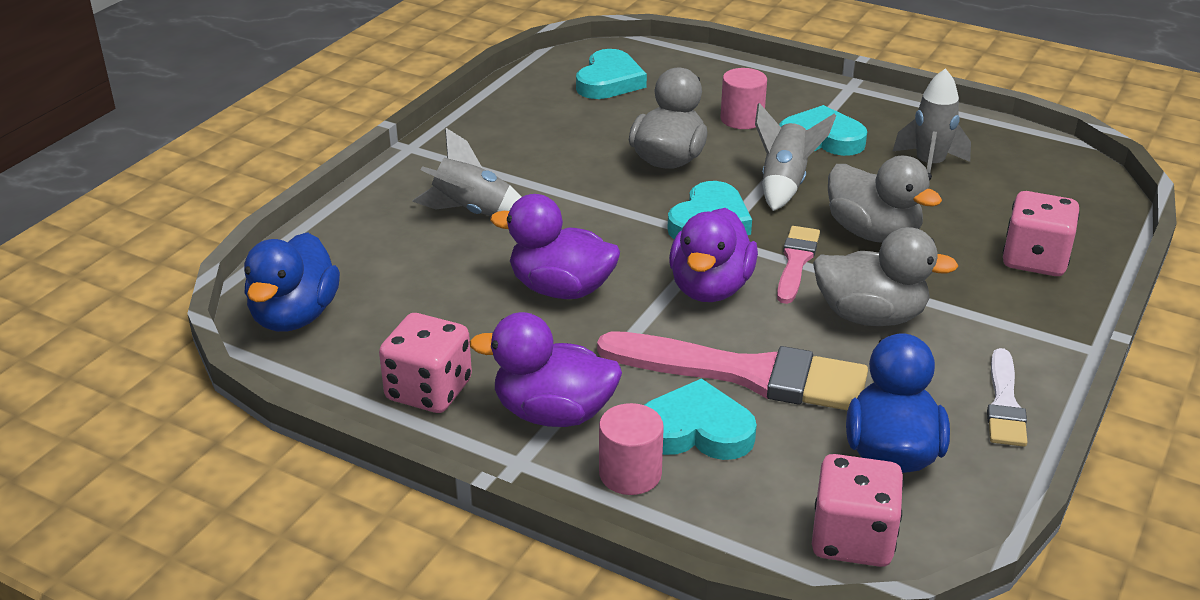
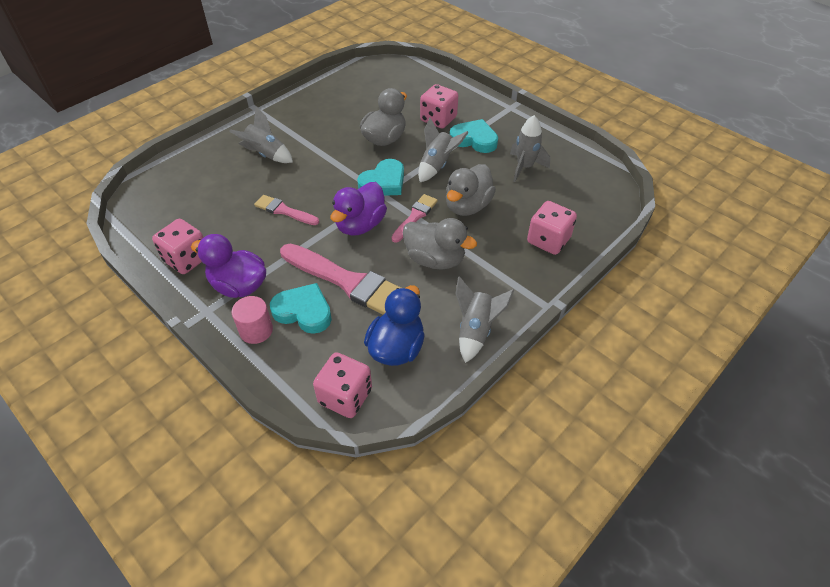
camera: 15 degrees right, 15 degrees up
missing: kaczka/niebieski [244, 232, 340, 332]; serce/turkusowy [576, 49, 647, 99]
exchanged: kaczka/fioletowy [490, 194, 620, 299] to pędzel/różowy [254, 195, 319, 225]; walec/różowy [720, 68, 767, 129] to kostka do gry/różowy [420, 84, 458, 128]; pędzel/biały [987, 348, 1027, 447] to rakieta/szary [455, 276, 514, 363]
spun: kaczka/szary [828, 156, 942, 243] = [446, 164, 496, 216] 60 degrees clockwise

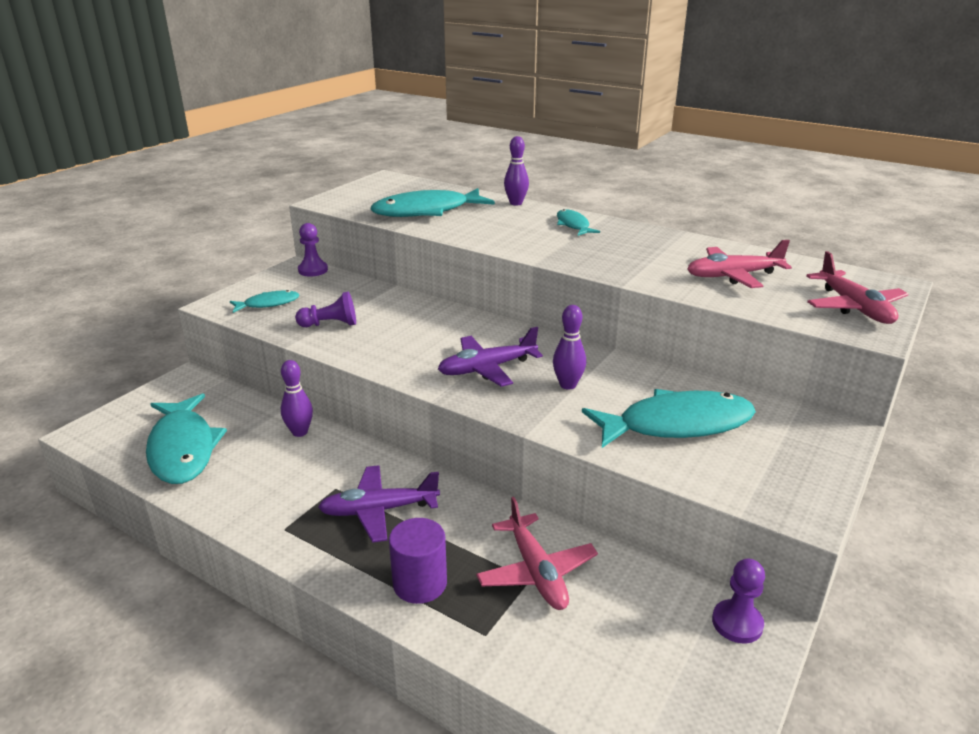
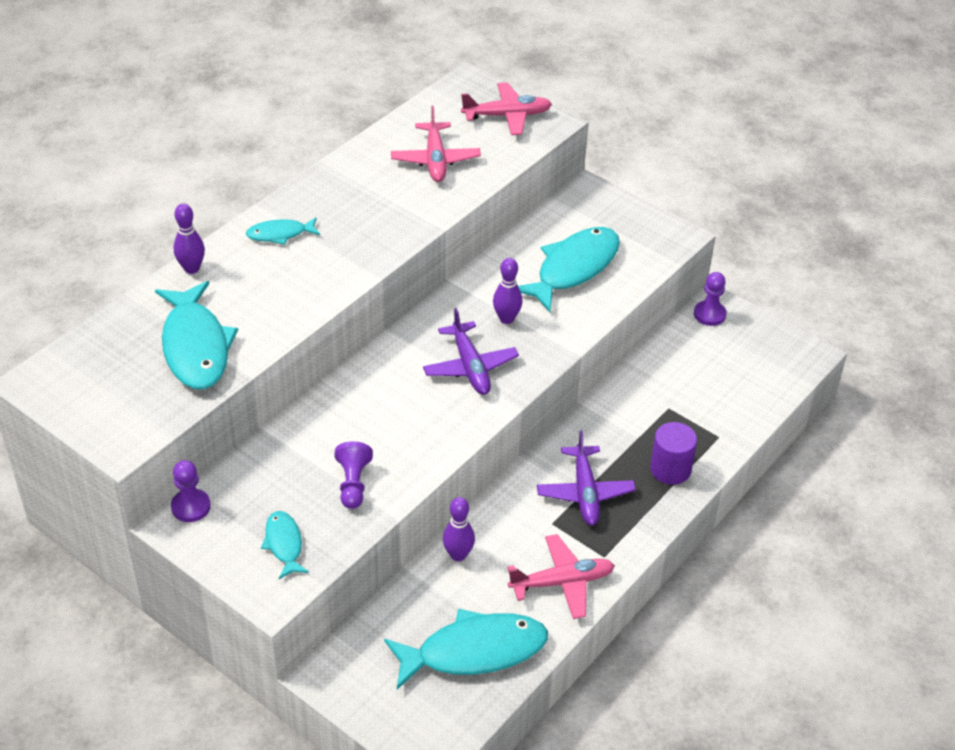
camera: 85 degrees left, 15 degrees up
relocated: samolot/różowy [476, 497, 598, 610] to [507, 534, 615, 619]
spun: ryba/turkusowy [582, 389, 756, 448] = [518, 227, 620, 312] 45 degrees clockwise

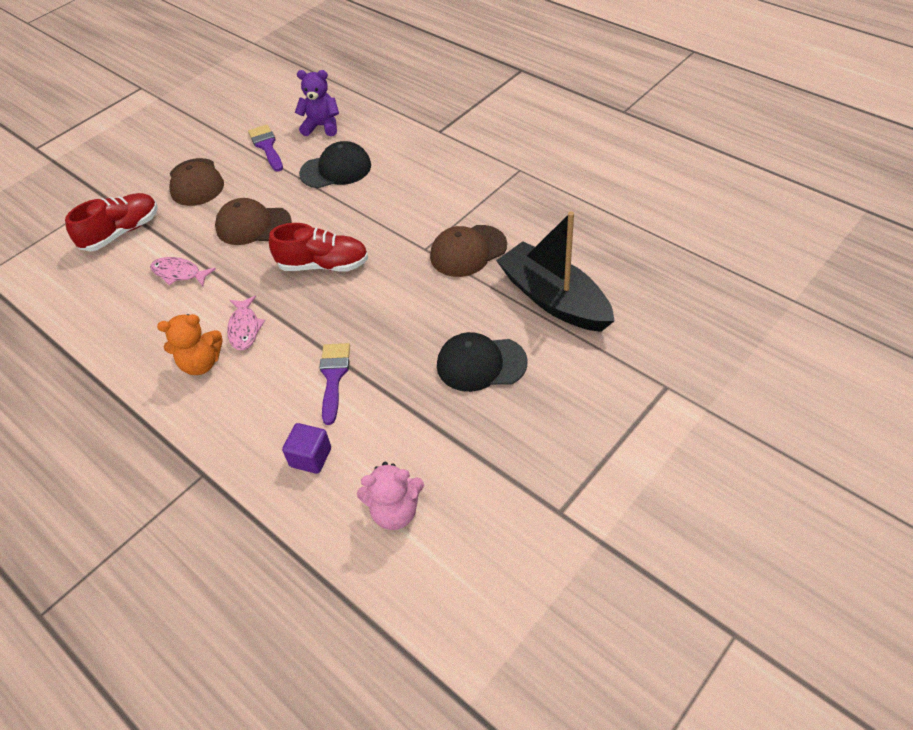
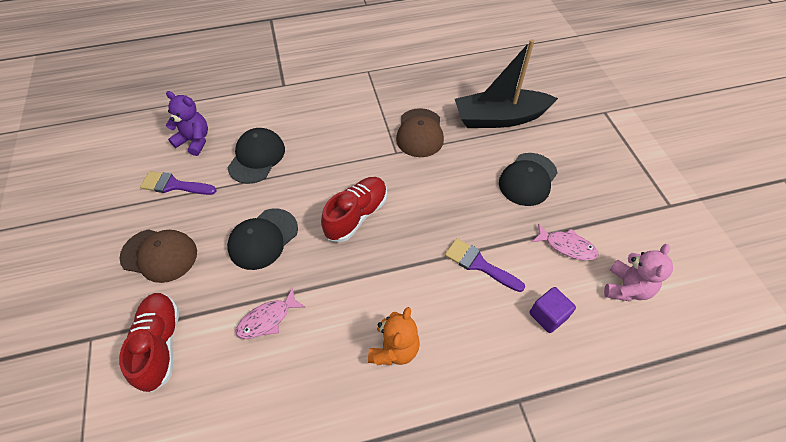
camera: 60 degrees left, 5 degrees up
relocated: ryba/różowy [227, 296, 265, 350] to [532, 223, 598, 260]
colour: czapka/brązowy [215, 198, 292, 245] to czapka/czarny [227, 209, 298, 270]
spun: miś/fioletowy [295, 70, 339, 136] = [166, 91, 208, 156] 75 degrees clockwise

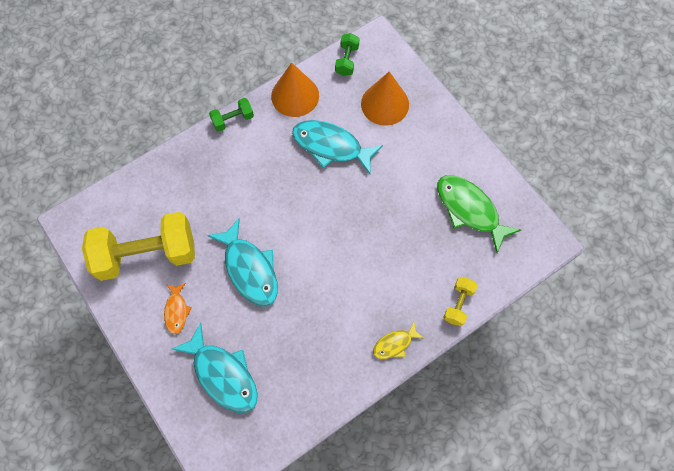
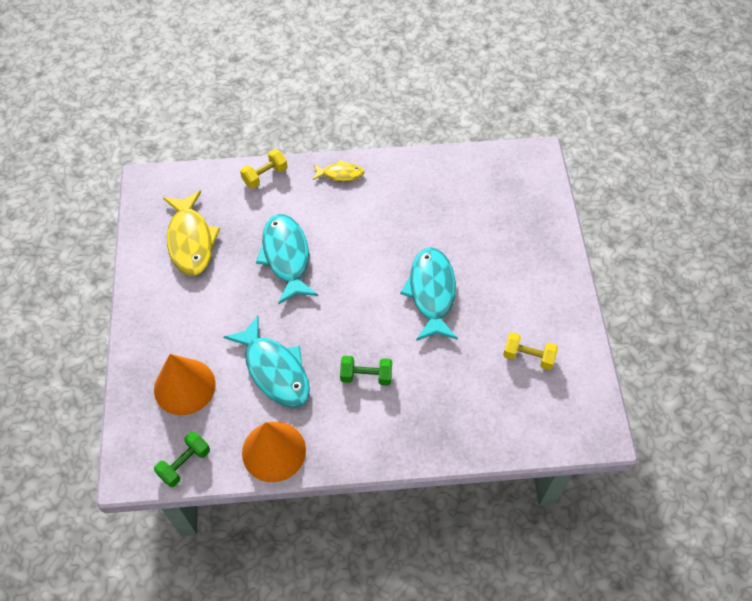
camera: 150 degrees left, 10 degrees down
missing: ryba/pomarańczowy [164, 283, 192, 334]
relocated: ryba/turkusowy [172, 323, 258, 413] to [256, 214, 318, 304]; hantel/zielony [209, 98, 254, 131] to [340, 356, 392, 386]
colour: ryba/zielony [437, 175, 521, 253] to ryba/żółty [163, 191, 220, 276]
size: hantel/żółty [82, 212, 195, 281] = [503, 332, 558, 370] x0.44

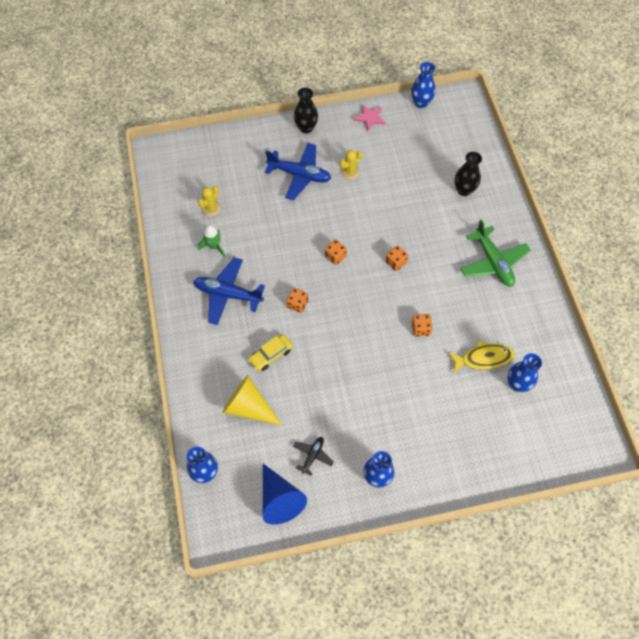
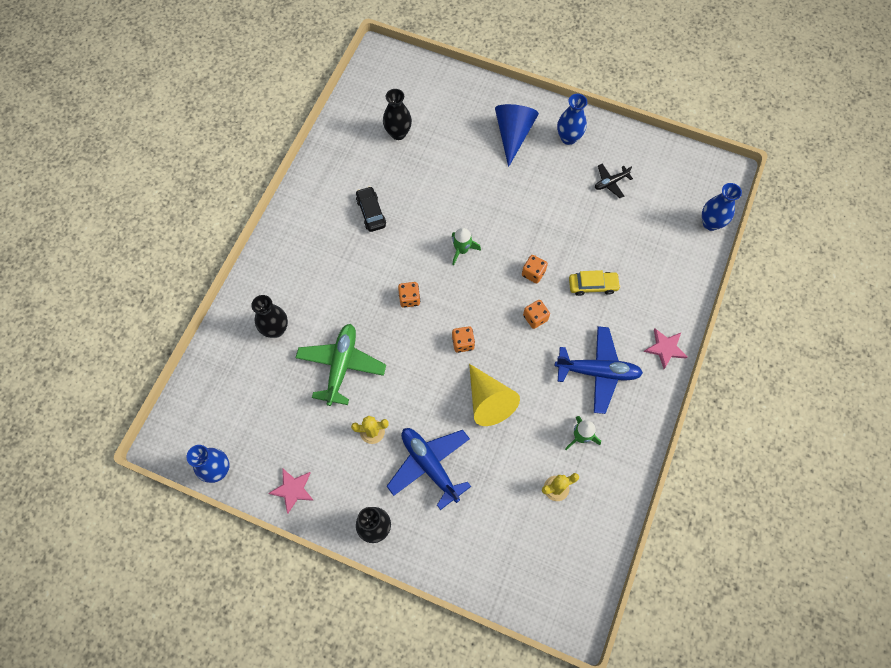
camera: 145 degrees left, 5 degrees up
missing: ryba/żółty [448, 340, 515, 374]
appeared: samochód/czarny [356, 186, 386, 232]; rakieta/zielony [452, 228, 481, 265]; gwiazda/różowy [644, 329, 688, 369]
relocated: stożek/żółty [222, 375, 282, 426] to [469, 364, 520, 426]; stożek/niebieski [263, 464, 307, 525] to [495, 104, 539, 167]; kostka do gry/pomarańczowy [412, 314, 433, 336] to [522, 255, 548, 284]; samolot/zielony [460, 219, 531, 286] to [296, 324, 386, 406]
colour: wazon/niebieski [508, 353, 542, 392] to wazon/czarny [383, 89, 412, 140]
spun: samolot/niebieski [193, 257, 265, 325] = [555, 326, 643, 414] 45 degrees counterclockwise

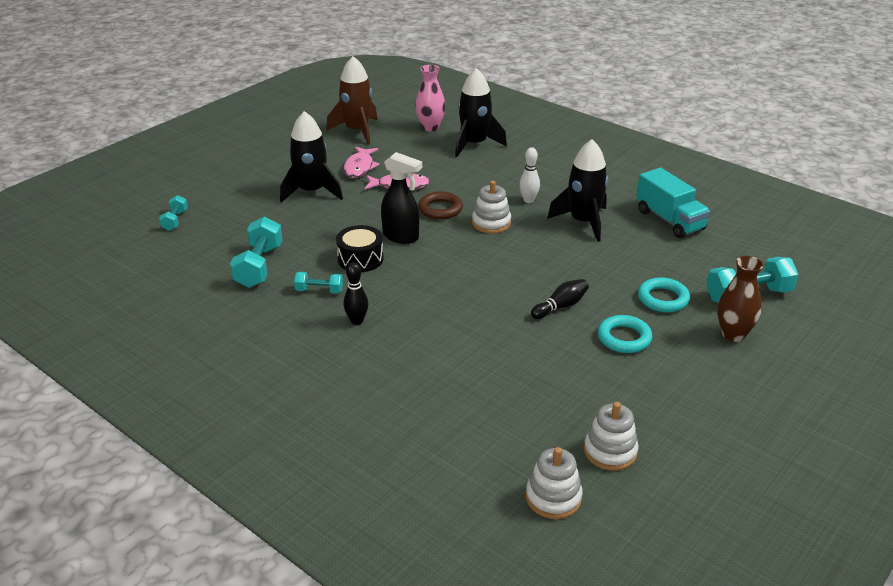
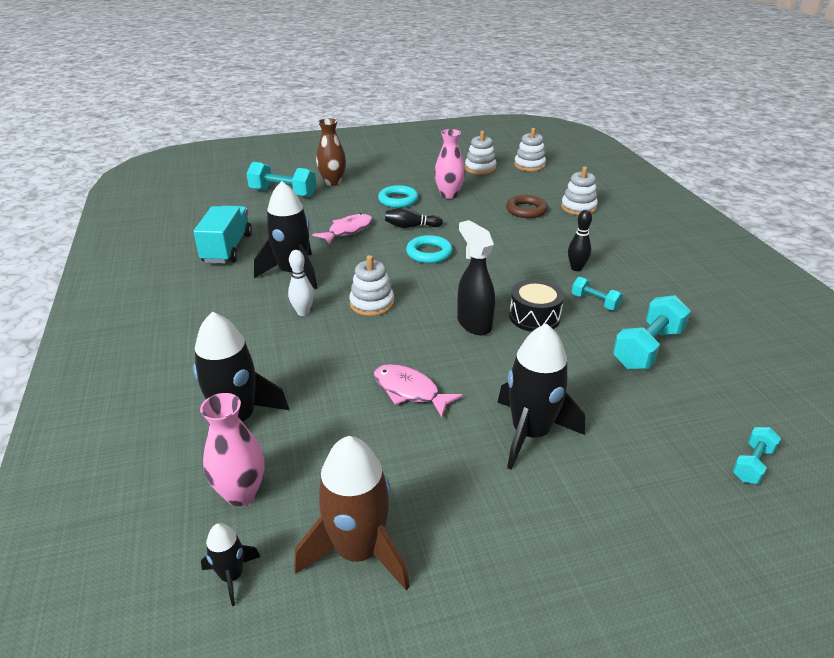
camera: 145 degrees left, 0 degrees up
appeared: rakieta/czarny [201, 523, 260, 606]; wazon/różowy [434, 129, 465, 199]; zabawka nakładanka/biały [561, 166, 598, 215]
relocated: ryba/różowy [343, 146, 379, 178] to [312, 213, 373, 245]; pierścień/brązowy [418, 191, 463, 220] to [506, 195, 548, 218]; pierścień/turkusowy [638, 277, 690, 312] to [406, 235, 453, 263]

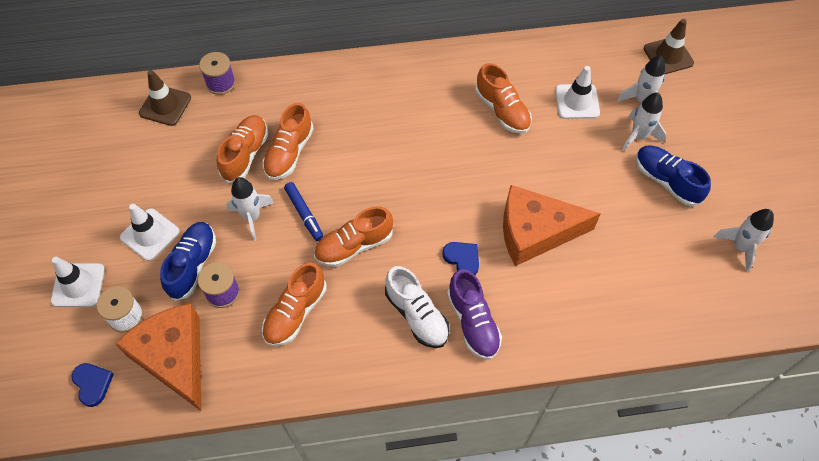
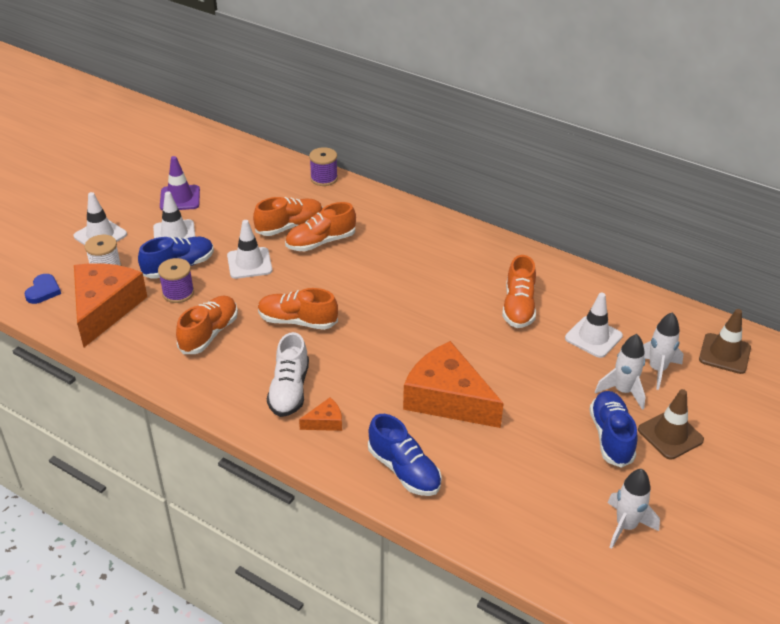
camera: 40 degrees right, 20 degrees down
missing: flamaster/niebieski [284, 182, 324, 241]; serce/niebieski [442, 242, 479, 275]
appeared: pachołek/fioletowy [160, 156, 200, 211]; but/niebieski [368, 414, 442, 496]
relocated: pachołek/brązowy [139, 70, 191, 126] to [638, 389, 704, 460]
exchanged: rakieta/biały [226, 177, 274, 241] to pachołek/biały [227, 220, 272, 279]; but/fioletowy [447, 269, 502, 360] to ser/pomarańczowy [299, 397, 342, 431]
spun: but/pomarańczowy [262, 262, 326, 346] = [176, 296, 238, 354] 135 degrees clockwise

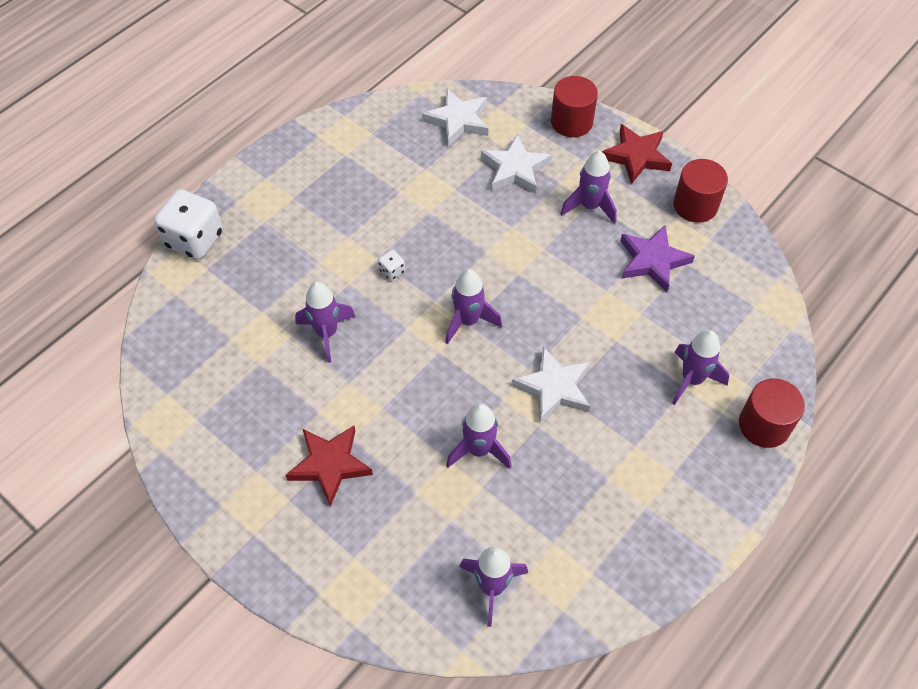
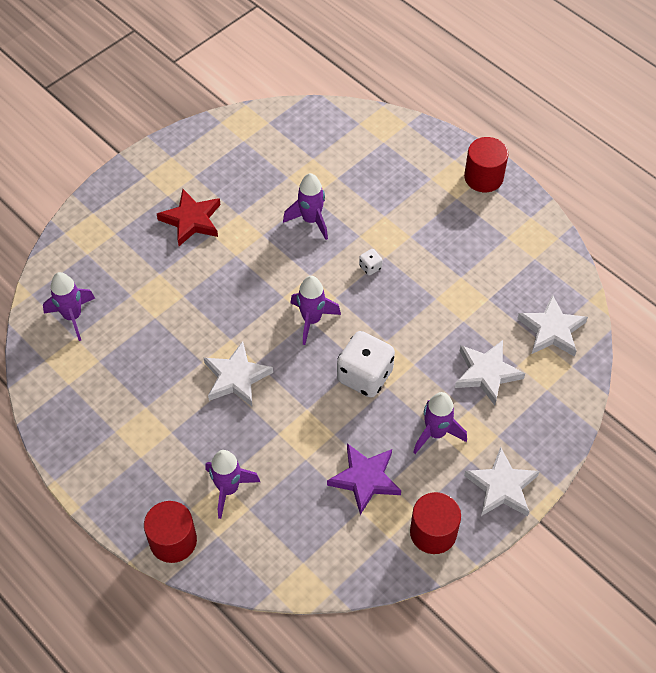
camera: 95 degrees right, 0 degrees up
missing: rakieta/fioletowy [446, 403, 512, 469]
relocated: kostka do gry/biały [154, 189, 223, 260] to [337, 331, 395, 398]; walec/czerwony [551, 76, 598, 137] to [464, 137, 508, 192]
colour: gwiazda/czerwony [602, 124, 672, 184] to gwiazda/biały [464, 447, 540, 516]

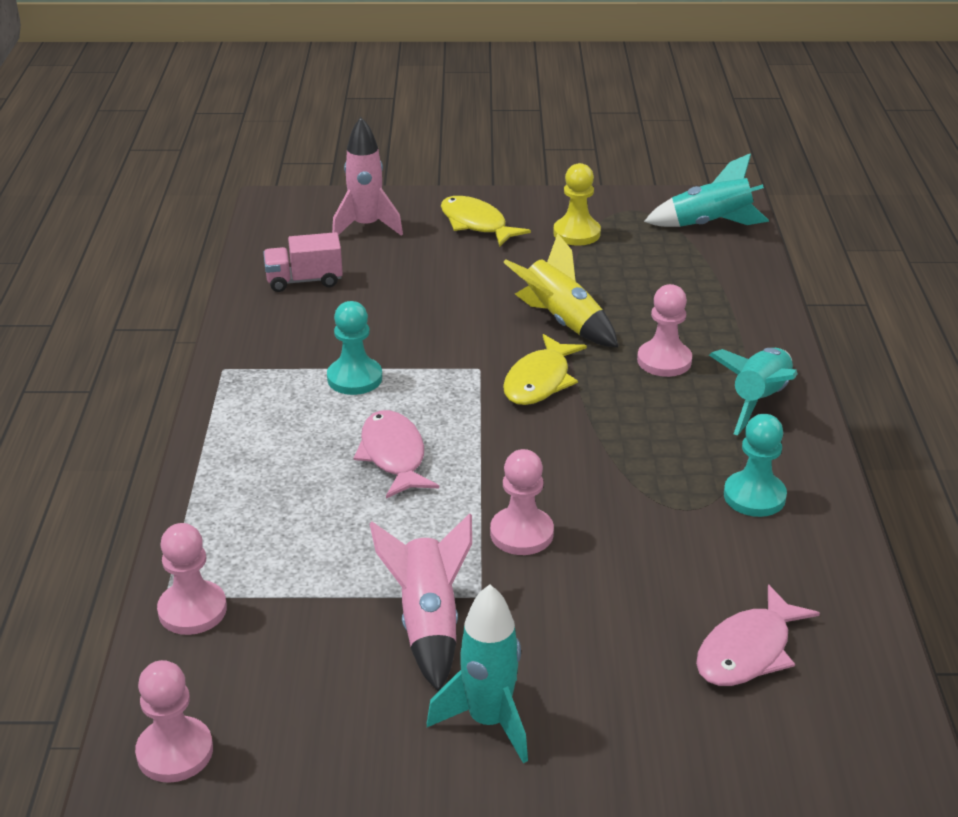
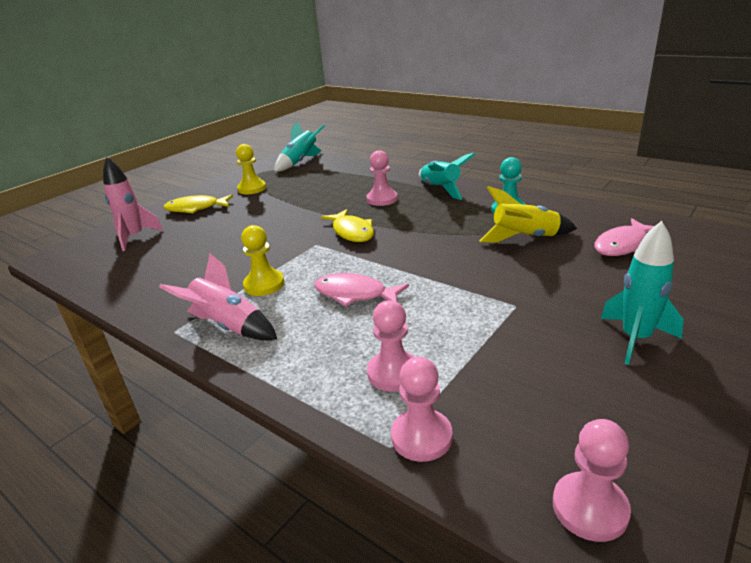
camera: 50 degrees left, 5 degrees down
missing: ciężarówka/różowy [263, 232, 343, 292]
relocated: rakieta/różowy [370, 513, 472, 691] to [159, 254, 277, 341]; pionek/różowy [490, 449, 554, 555] to [367, 300, 415, 392]; rakieta/żółty [503, 233, 618, 347] to [479, 186, 577, 243]
colour: pionek/turkusowy [327, 301, 382, 395] to pionek/żółty [241, 225, 284, 296]
spun: ryba/różowy [696, 584, 820, 686] = [594, 218, 654, 256] 60 degrees clockwise

